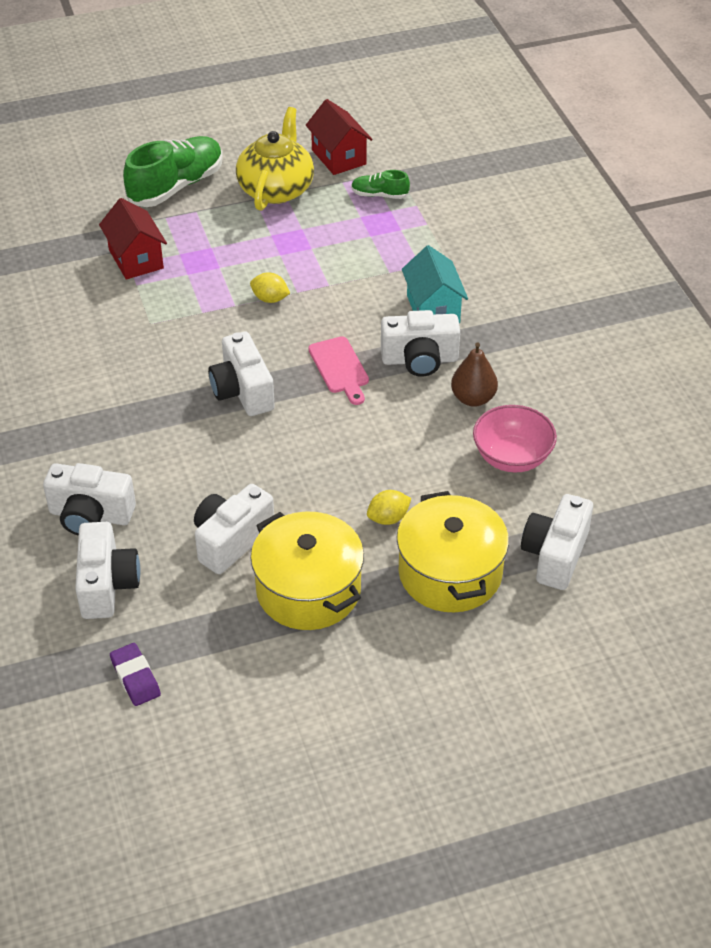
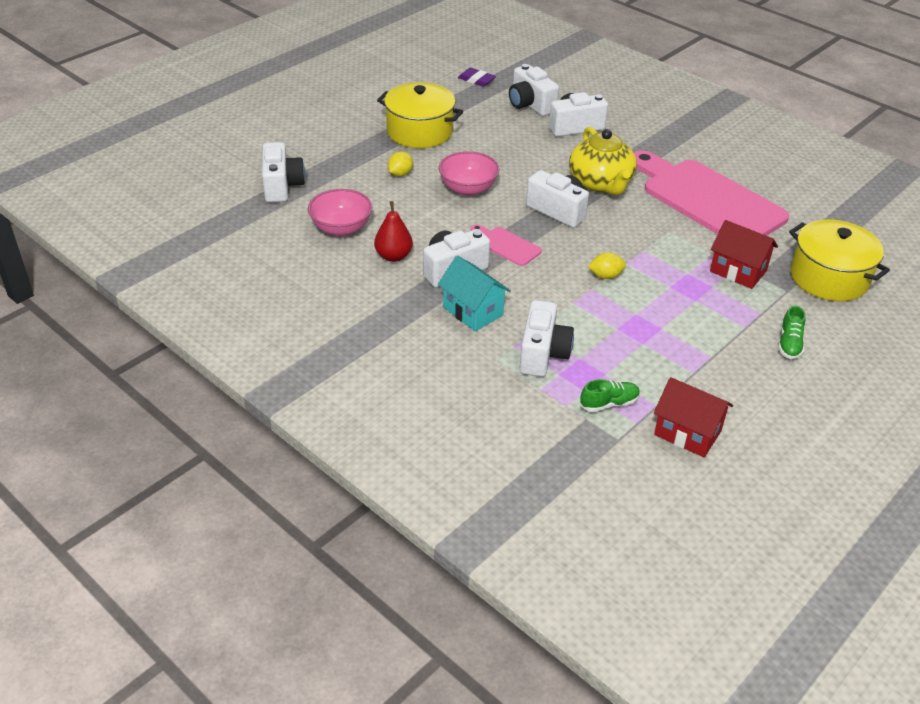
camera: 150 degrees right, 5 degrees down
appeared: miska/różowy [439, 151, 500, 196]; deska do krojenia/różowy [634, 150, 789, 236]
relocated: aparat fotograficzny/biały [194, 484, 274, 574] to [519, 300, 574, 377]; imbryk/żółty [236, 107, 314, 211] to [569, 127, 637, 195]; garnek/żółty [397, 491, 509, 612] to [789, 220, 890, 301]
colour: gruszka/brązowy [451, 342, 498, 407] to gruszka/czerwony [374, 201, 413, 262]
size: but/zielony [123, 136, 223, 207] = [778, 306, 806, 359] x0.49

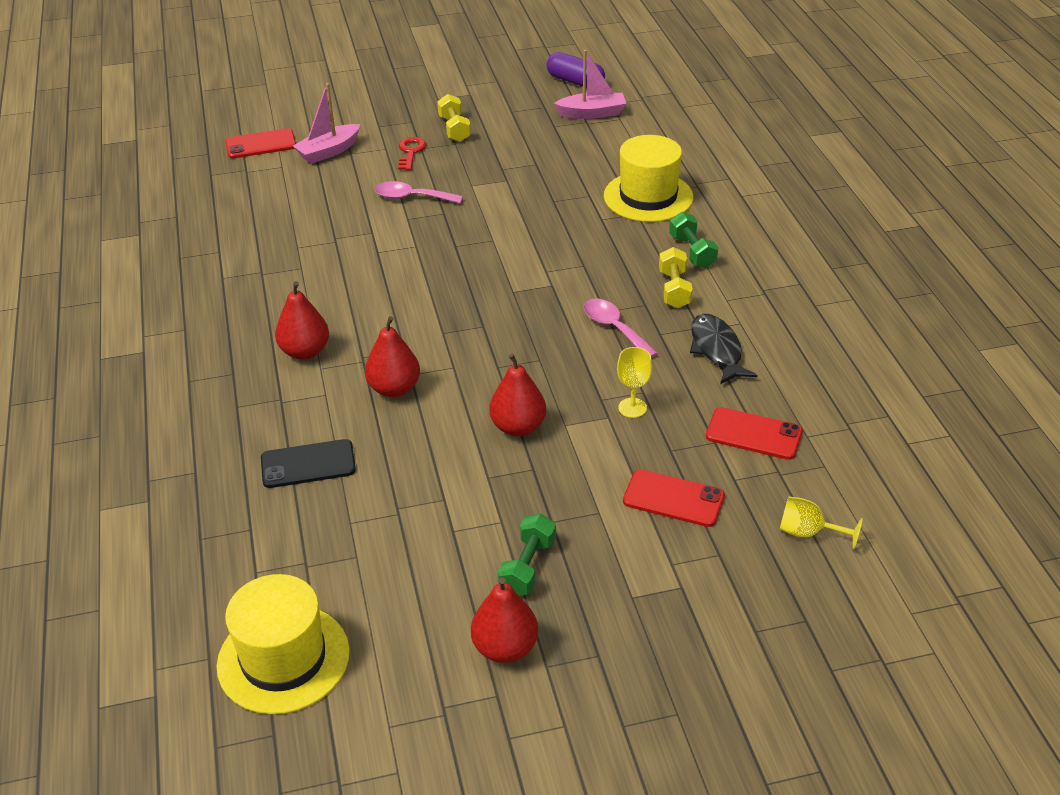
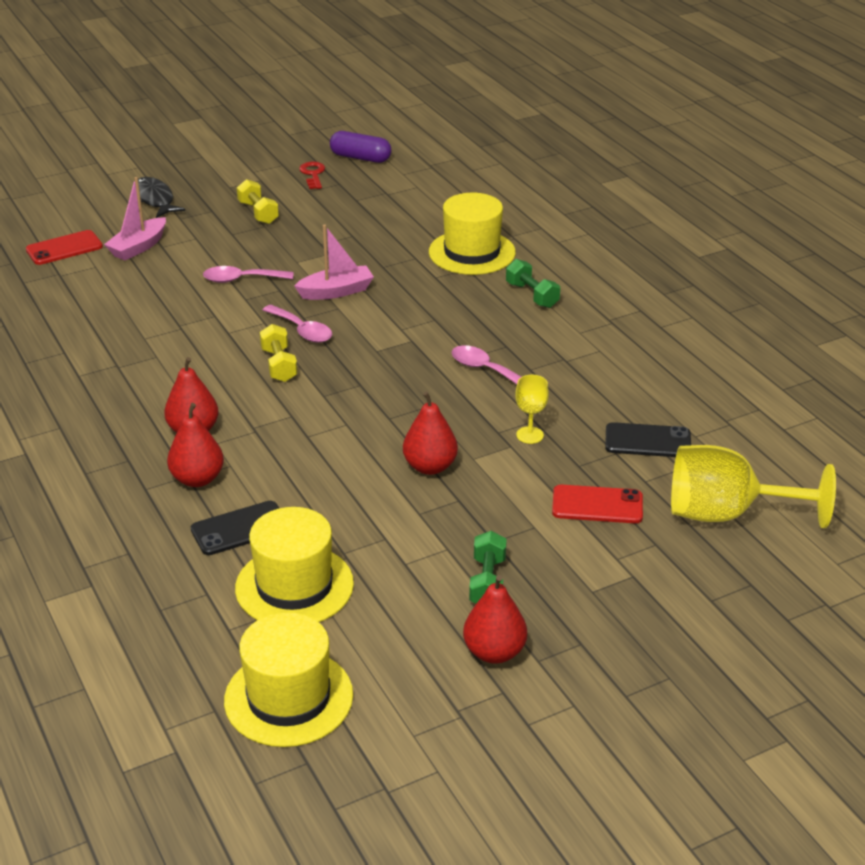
camera: 15 degrees left, 5 degrees down
appeared: kapelusz/żółty [235, 507, 354, 622]; łyżka/różowy [263, 305, 332, 343]
relocated: gruszka/czerwony [365, 316, 420, 397] to [167, 403, 224, 487]; klucz/czerwony [398, 137, 426, 170] to [299, 162, 325, 189]; łódka/różowy [554, 50, 626, 119] to [294, 225, 374, 300]; hantel/żółty [659, 247, 693, 308] to [260, 324, 298, 382]; ryba/czarny [690, 314, 758, 384] to [138, 177, 185, 218]
colour: telefon/czerwony [706, 407, 803, 460] to telefon/czarny [605, 422, 691, 457]
size: kielich/żółty [780, 497, 863, 549] = [671, 445, 836, 528] x2.17

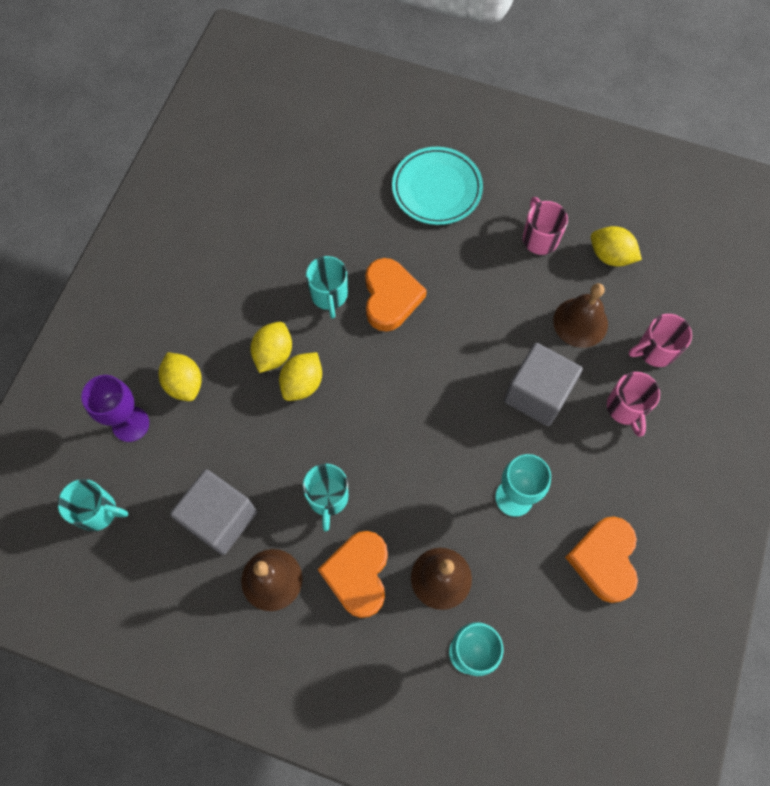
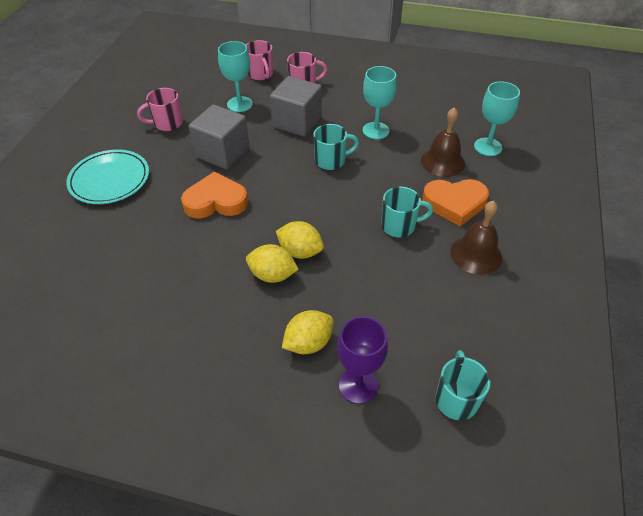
camera: 95 degrees left, 20 degrees down
missing: serce/pomarańczowy [565, 517, 638, 603]; cytryna/żółty [591, 226, 642, 266]
relocated: sześcian/szary [170, 469, 257, 555] to [189, 105, 249, 169]; kubek/turkusowy [306, 256, 348, 319] to [313, 124, 359, 170]
exchanged: dzwonek/brązowy [553, 283, 608, 348] to kielich/turkusowy [218, 41, 253, 112]

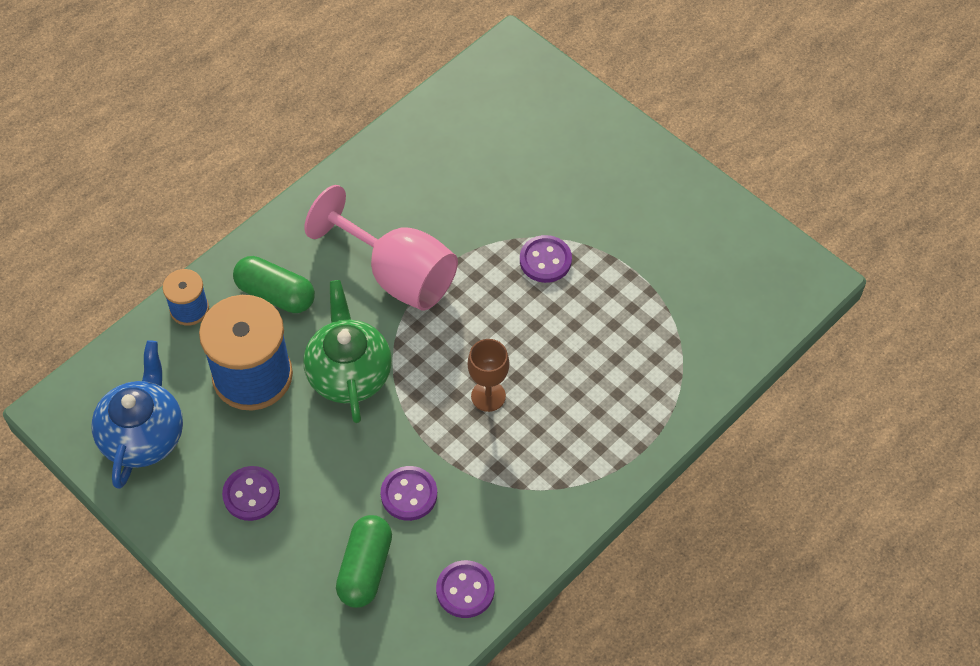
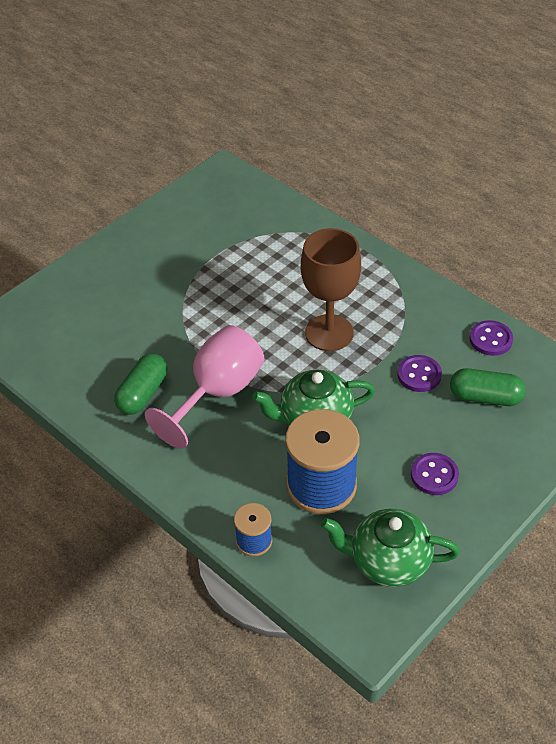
camera: 90 degrees left, 10 degrees down
missing: guzik/fioletowy [520, 235, 572, 283]
relocated: kapsułka/zielony [233, 256, 315, 313] to [114, 353, 167, 415]
colour: imbryk/niebieski [91, 340, 183, 489] to imbryk/zielony [321, 509, 460, 587]
size: kielich/brązowy [468, 339, 509, 412] = [301, 228, 361, 351] x1.82

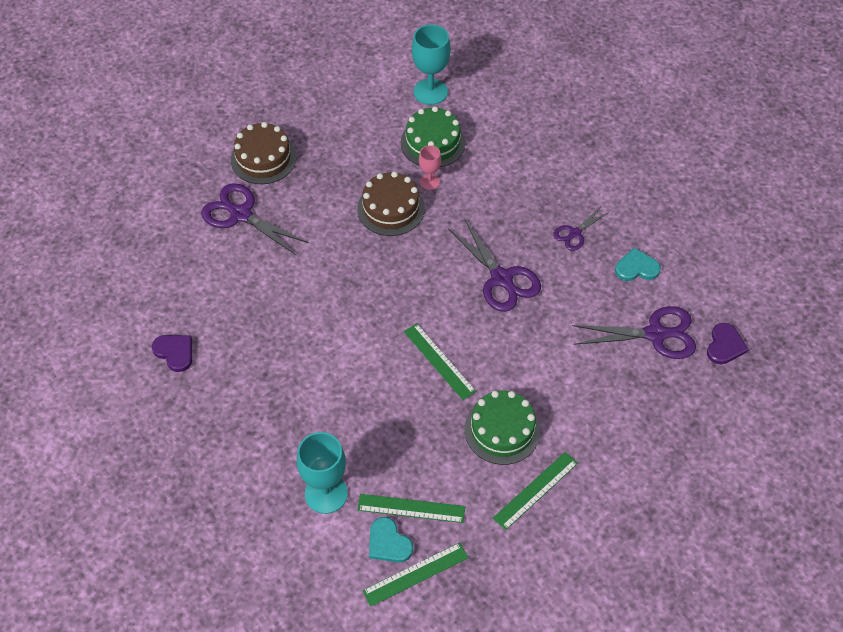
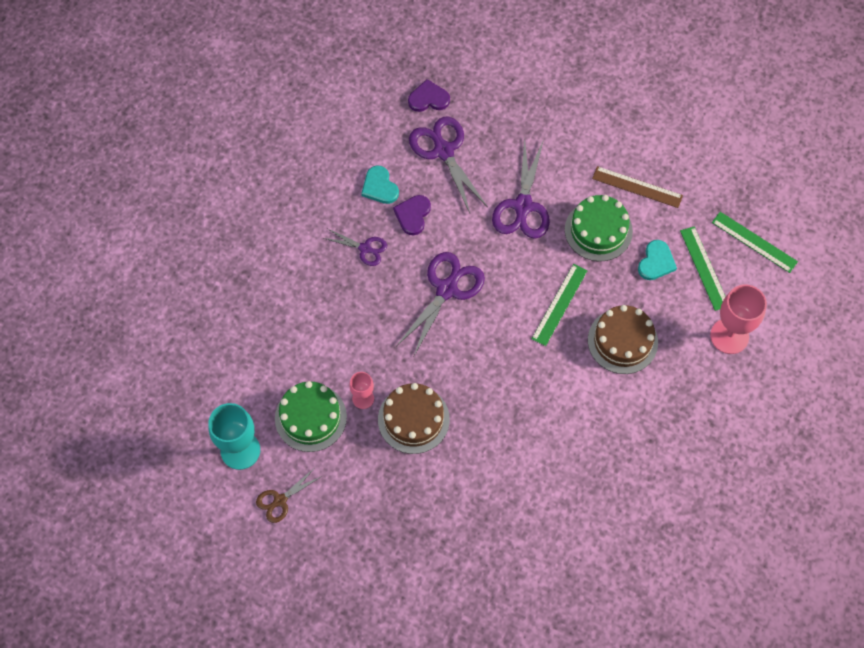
camera: 115 degrees left, 10 degrees up
appeared: nożyczki/brązowy [256, 469, 322, 523]
relocated: serce/fioletowy [152, 335, 192, 372] to [393, 195, 431, 235]; nożyczki/fioletowy [201, 183, 309, 255] to [492, 138, 550, 239]; tort/brązowy [231, 122, 296, 184] to [588, 305, 658, 374]; serce/turkusowy [369, 517, 413, 563] to [638, 240, 677, 280]
colour: kielich/turkusowy [297, 432, 348, 514] to kielich/różowy [710, 285, 767, 354]; linijka/zielony [493, 452, 578, 530] to linijka/brązowy [592, 166, 683, 208]

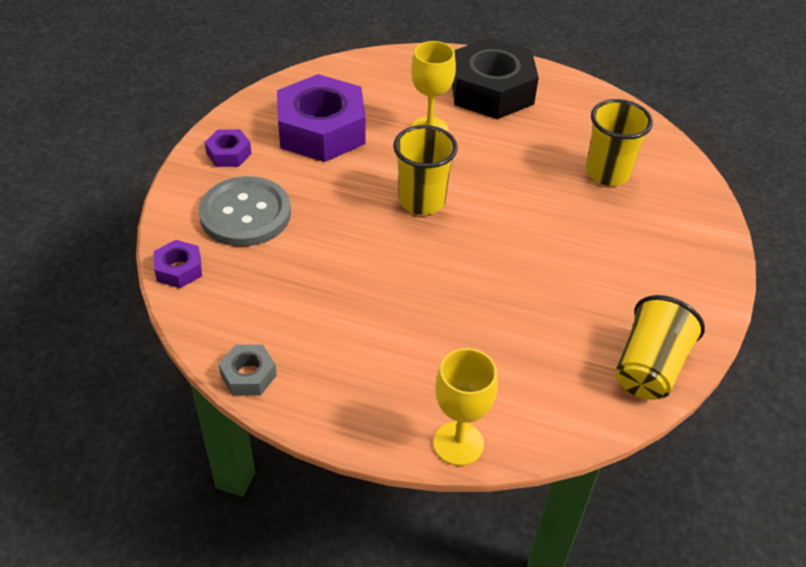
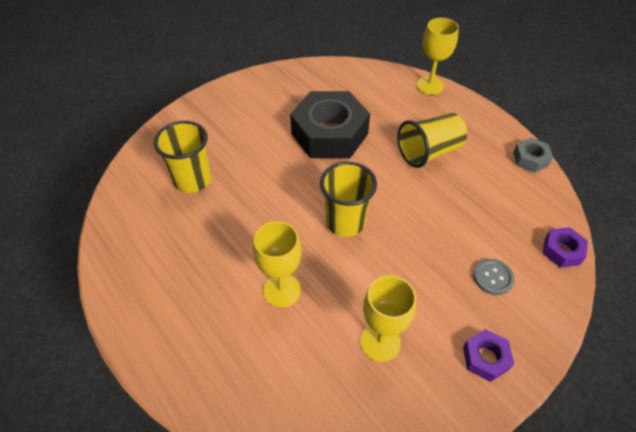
camera: 145 degrees left, 5 degrees up
relocated: nakrętka/czarny [452, 38, 539, 119] to [290, 91, 370, 158]; szklanka/żółty [615, 295, 705, 400] to [397, 113, 467, 168]
exchanged: nakrętka/fioletowy [277, 74, 366, 162] to kielich/żółty [360, 275, 416, 362]
size: guzik/szary [198, 176, 291, 246] = [473, 259, 515, 295] x0.48

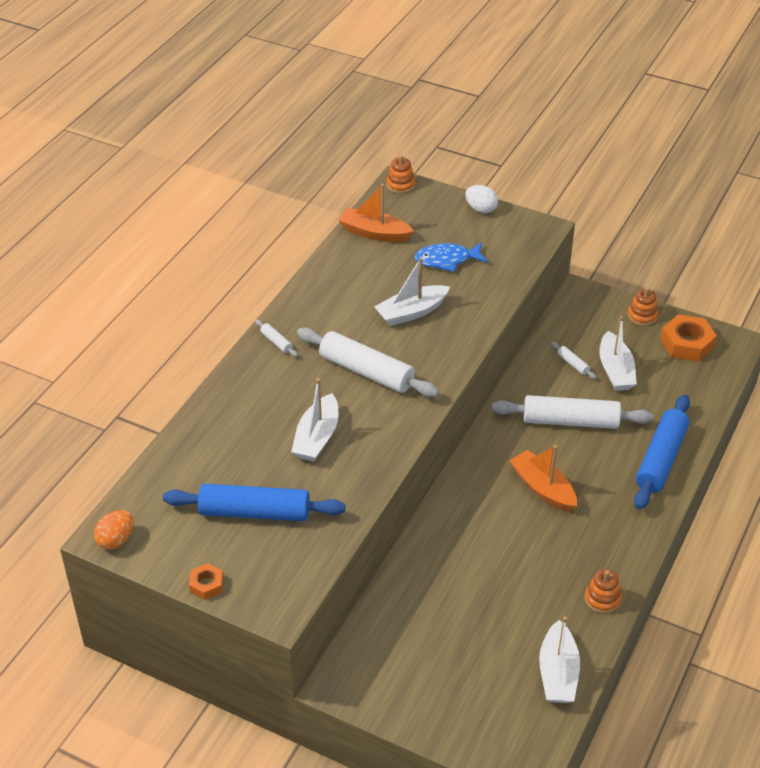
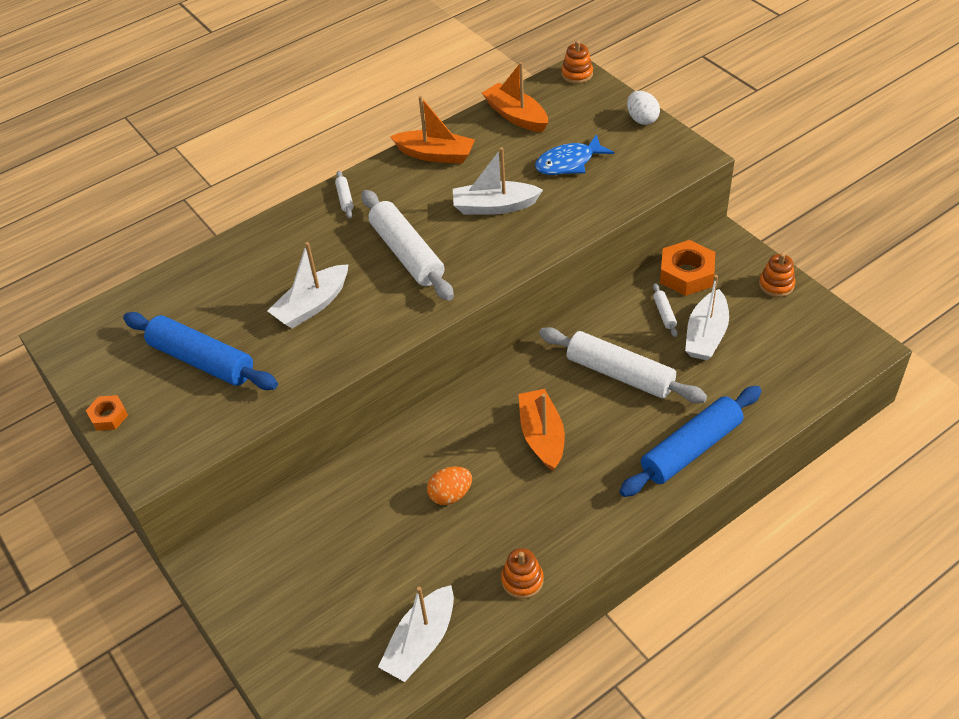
camera: 30 degrees right, 5 degrees up
appeared: łódka/pomarańczowy [390, 96, 475, 164]
relocated: jajko/pomarańczowy [94, 510, 133, 549] to [427, 466, 472, 505]; nakrętka/pomarańczowy [661, 315, 717, 362] to [660, 240, 715, 296]
spun: ryba/niebieski [415, 242, 488, 272] = [535, 134, 614, 175] 45 degrees counterclockwise

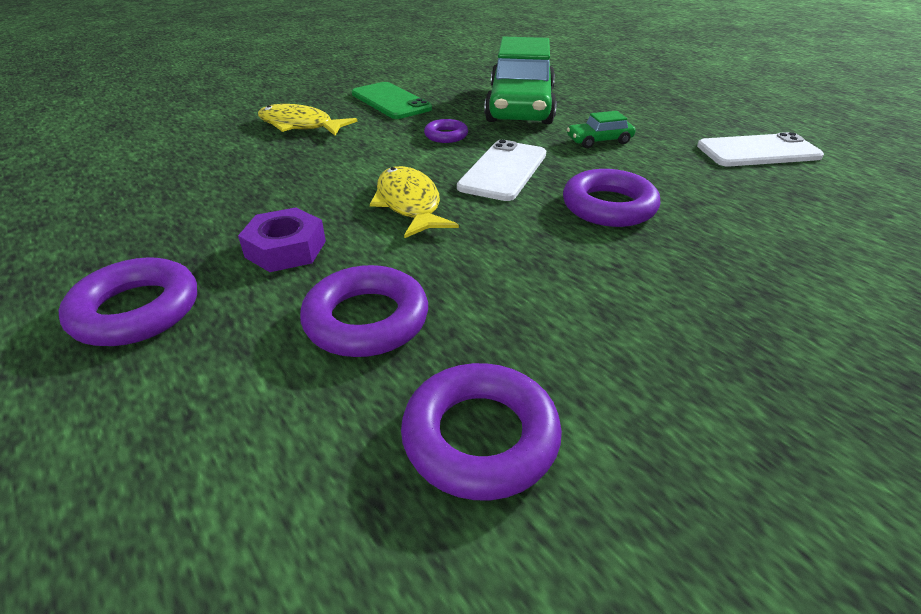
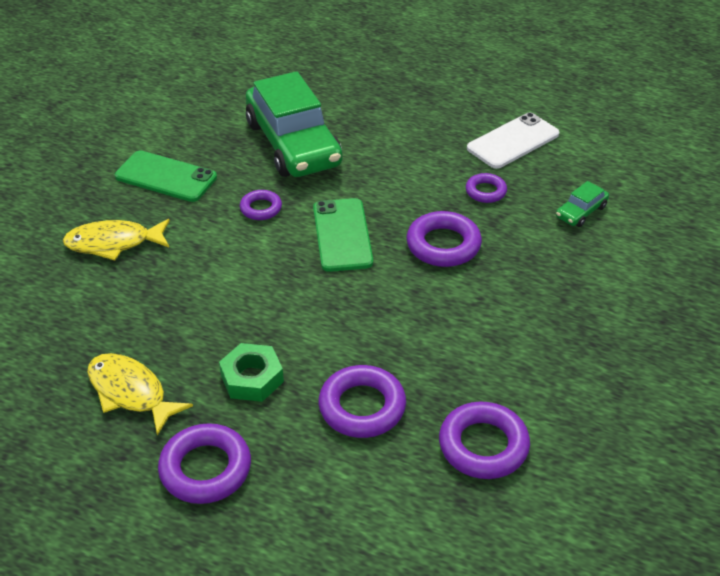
camera: 30 degrees left, 5 degrees up
appeared: pierścień/fioletowy [466, 173, 507, 203]
relocated: ryba/żółty [370, 166, 459, 238] to [87, 353, 193, 436]; samochód/zielony [567, 111, 636, 148] to [556, 181, 609, 227]
colour: nakrętka/fioletowy [238, 208, 326, 272] to nakrętka/zielony [219, 343, 284, 402]; telefon/biały [457, 140, 546, 201] to telefon/zielony [313, 198, 373, 272]

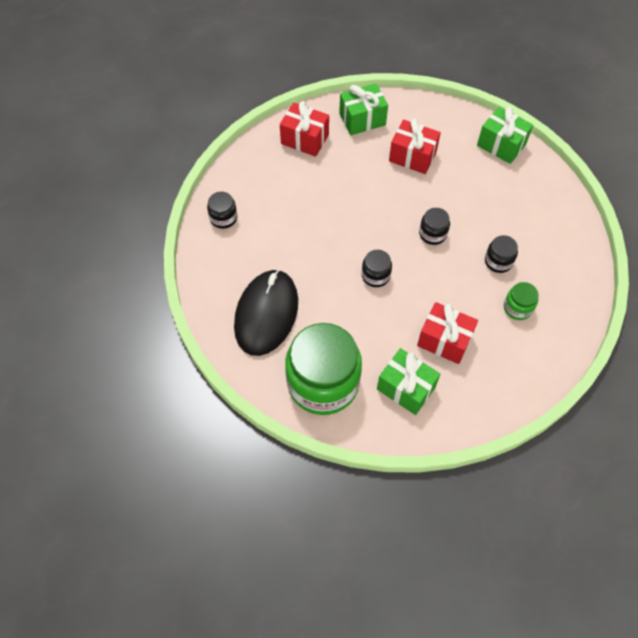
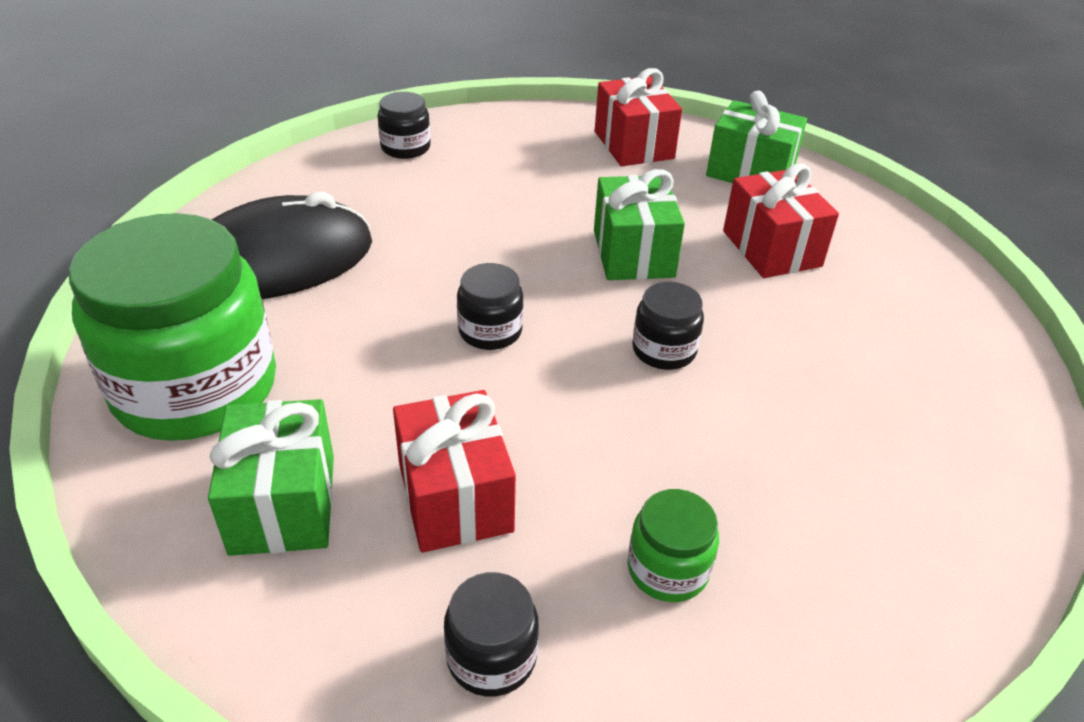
camera: 45 degrees right, 20 degrees down
relocated: prezent/zielony [477, 107, 533, 164] to [594, 169, 685, 280]; słoik/czarny [485, 235, 518, 273] to [444, 572, 539, 697]

